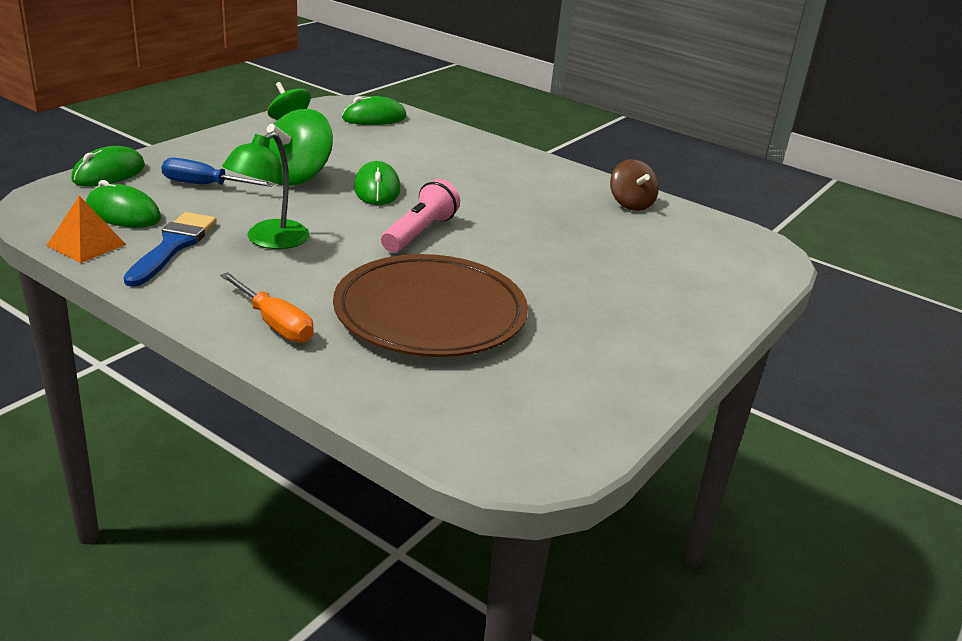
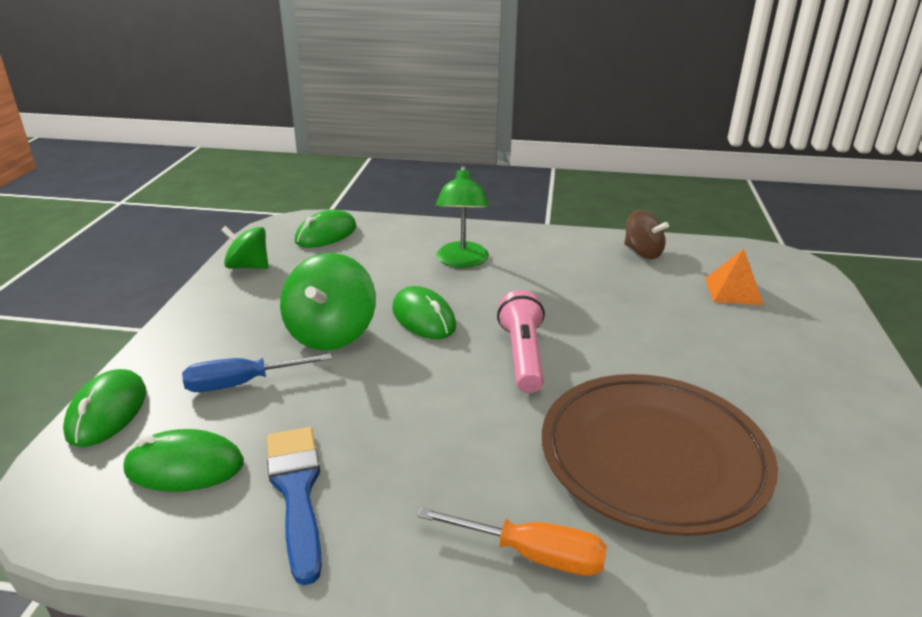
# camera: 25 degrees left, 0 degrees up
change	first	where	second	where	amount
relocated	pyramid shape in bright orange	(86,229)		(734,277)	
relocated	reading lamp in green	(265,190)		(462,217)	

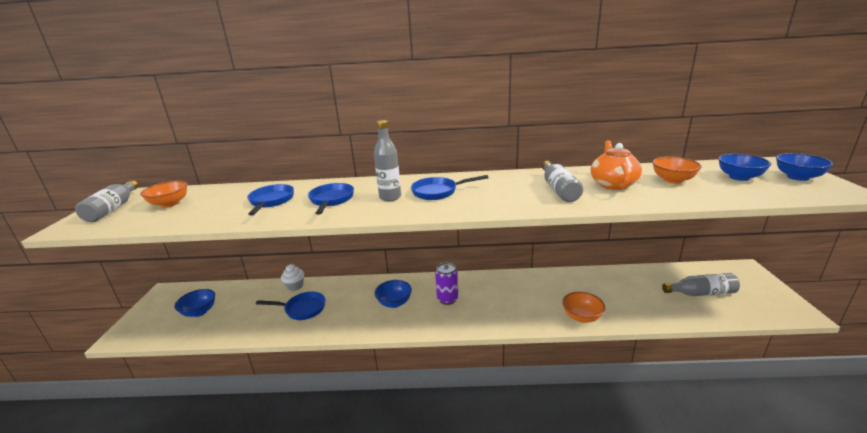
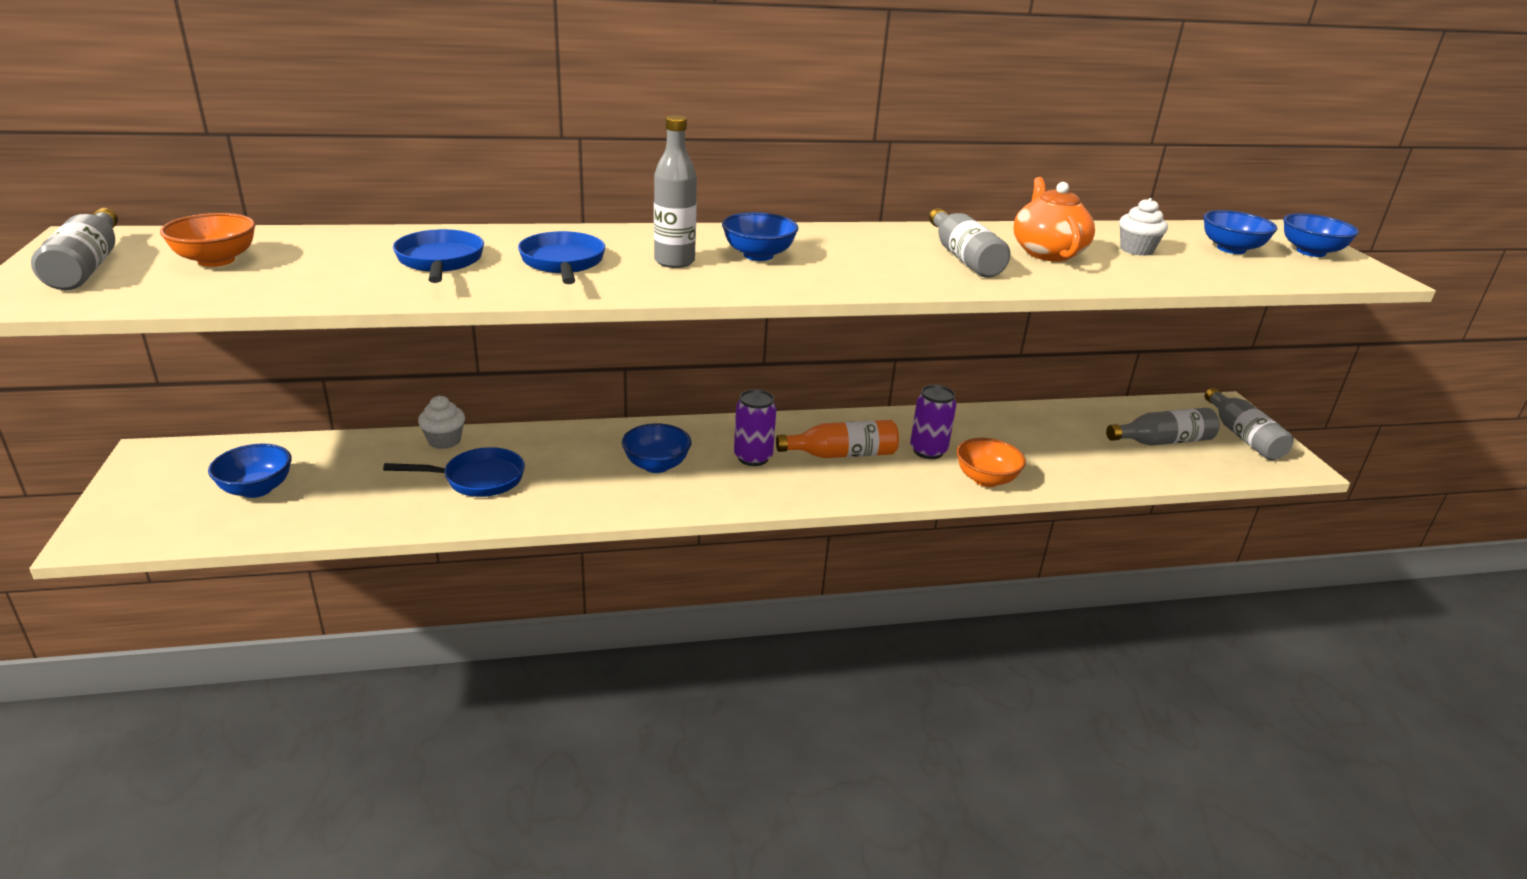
# camera: 15 degrees left, 5 degrees up
change	first	where	second	where	amount
exchanged	frying pan in royal blue	(449,187)	serving bowl in royal blue	(760,236)	
exchanged	serving bowl in bright orange	(677,170)	fairy cake in pure white	(1143,227)	
appeared			drink bottle in bright orange	(837,439)	
appeared			tin in violet	(933,422)	
appeared			drink bottle in grey	(1249,424)	

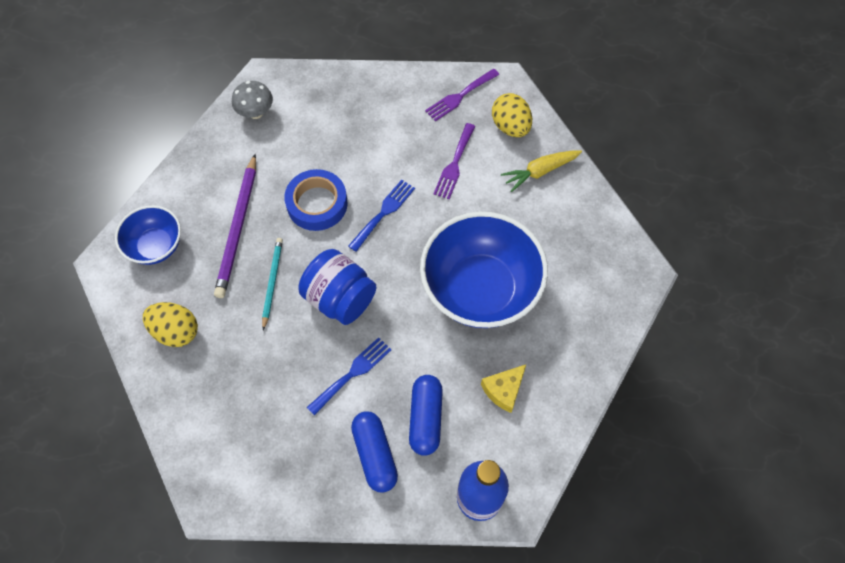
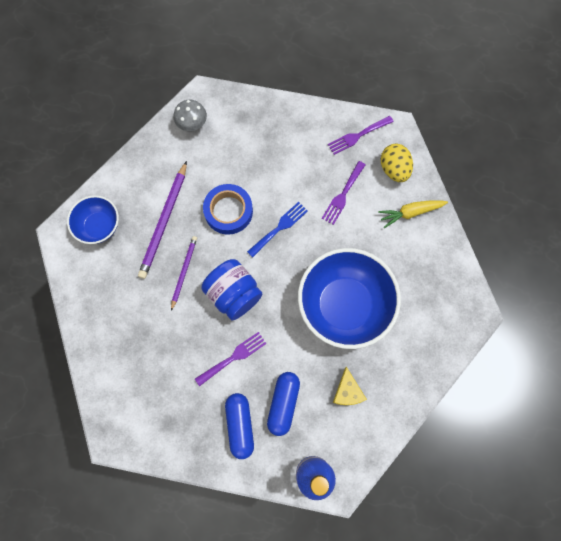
# camera: 10 degrees right, 10 degrees up
change	first	where	second	where	amount
missing	egg in bright yellow	(170,324)			
colour	pencil in teal	(272,284)	pencil in violet	(184,273)	
colour	table fork in royal blue	(349,376)	table fork in violet	(231,359)	
spun	piece of cheese in bright yellow	(503,389)		(350,386)	60 degrees counterclockwise

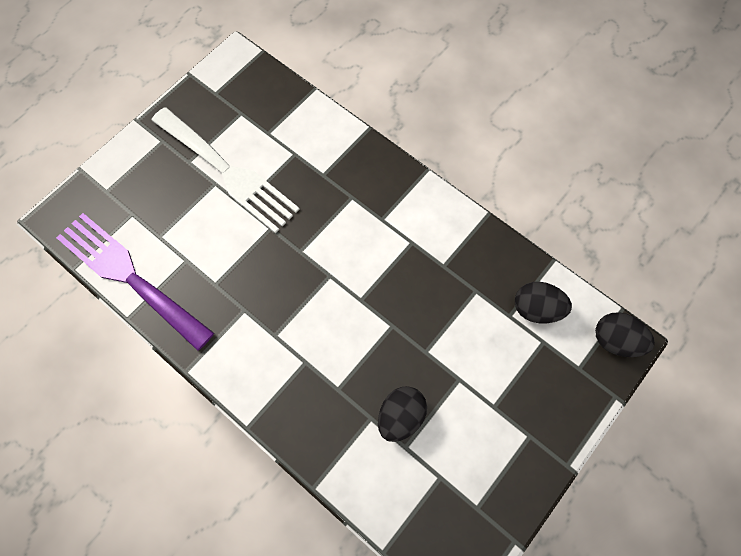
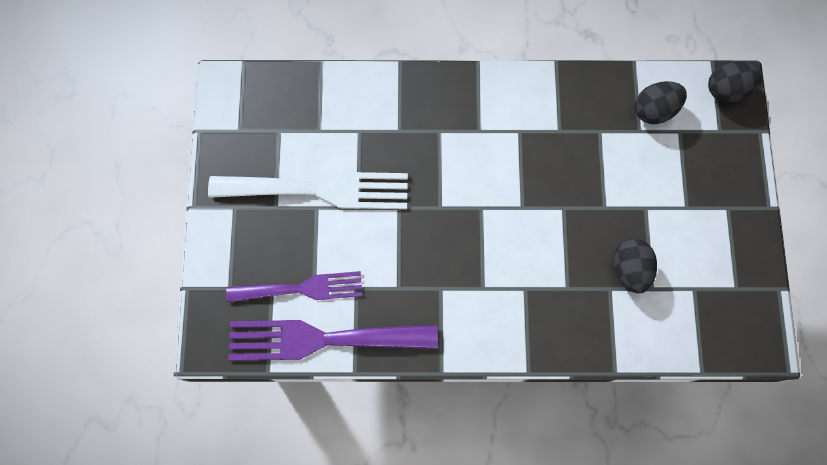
# camera: 40 degrees left, 5 degrees up
change	first	where	second	where	amount
appeared			table fork in violet	(294,287)	

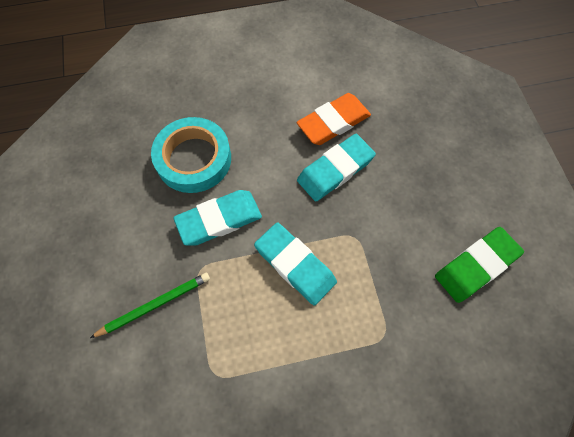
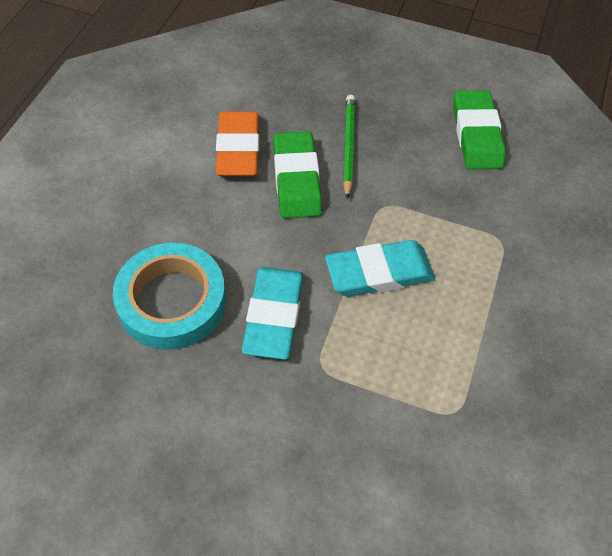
# camera: 60 degrees left, 10 degrees down
change	first	where	second	where	amount
relocated	pencil in green	(150,305)		(349,147)	
colour	gum eraser in teal	(336,167)	gum eraser in green	(297,174)	

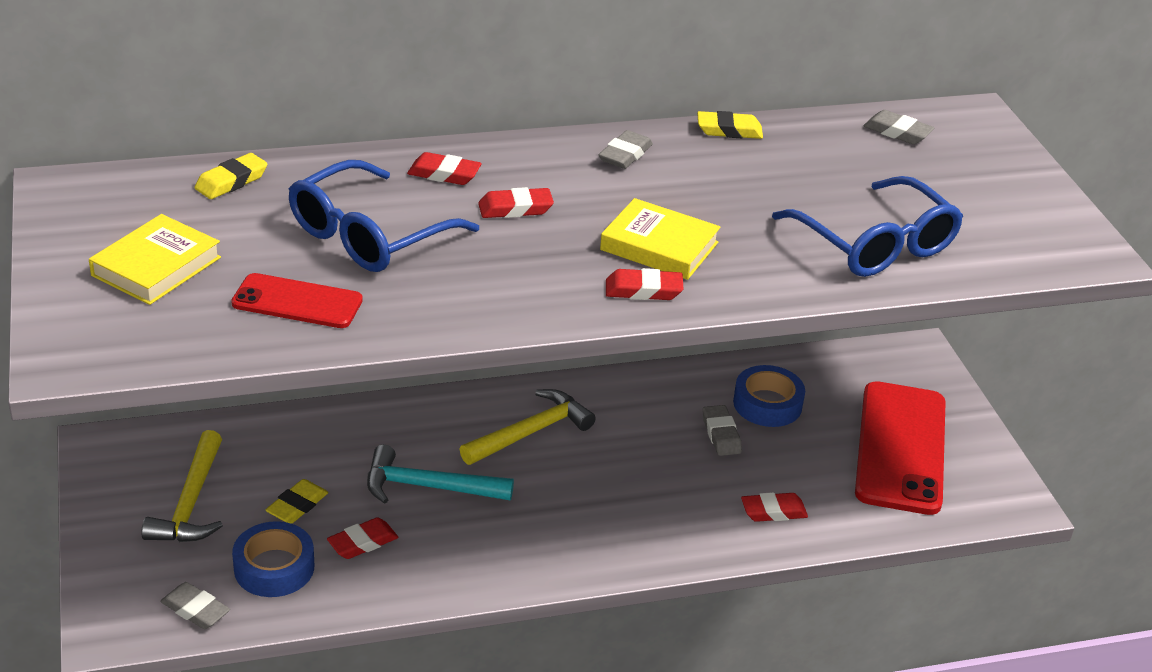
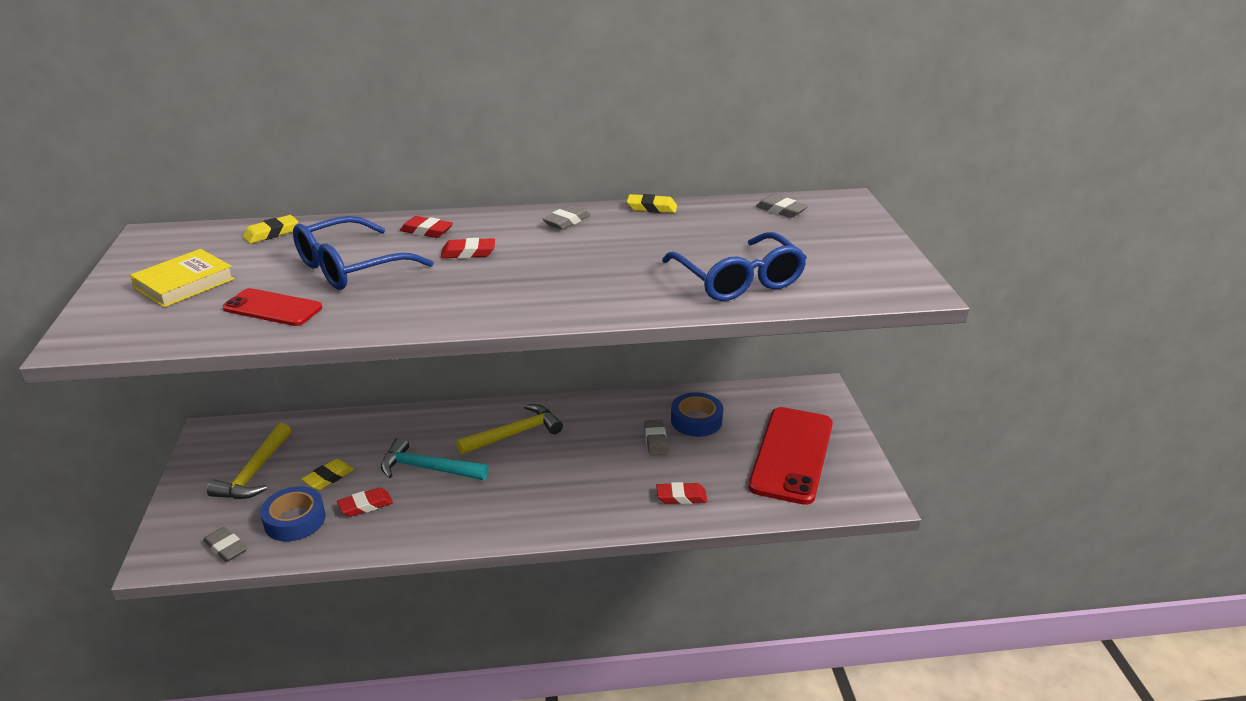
# camera: 10 degrees right, 5 degrees down
change	first	where	second	where	amount
missing	hardback in bright yellow	(660,239)			
missing	gum eraser in red	(645,284)			

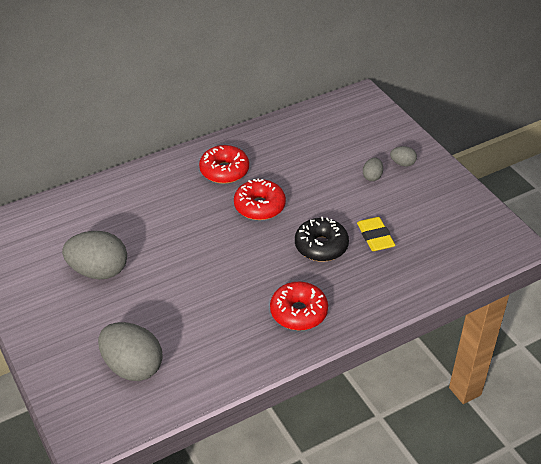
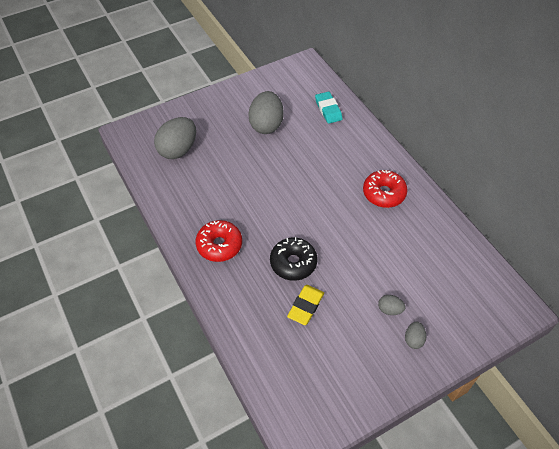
# camera: 90 degrees right, 10 degrees up
change	first	where	second	where	amount
missing	glazed donut in red	(260,199)			
spun	gum eraser in bright yellow	(376,234)		(305,305)	45 degrees counterclockwise
appeared			gum eraser in teal	(329,108)	

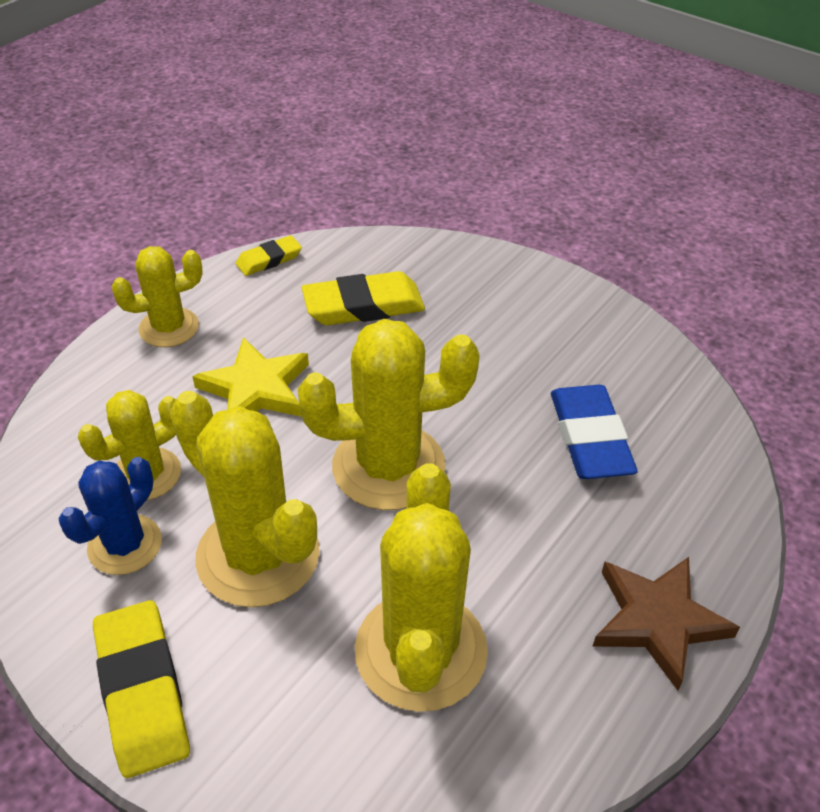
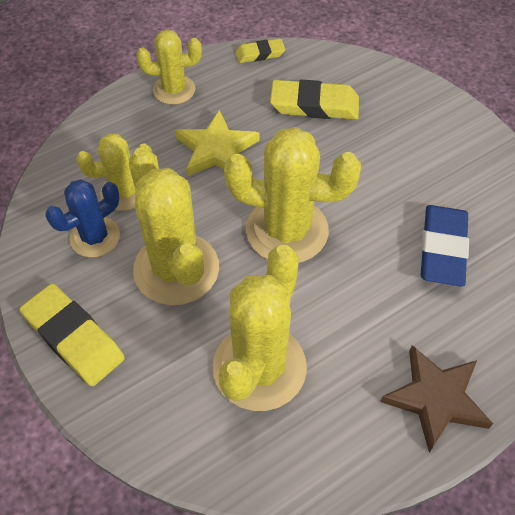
# camera: 20 degrees right, 10 degrees up
change	first	where	second	where	amount
spun	gum eraser in bright yellow	(141,689)		(72,334)	45 degrees counterclockwise

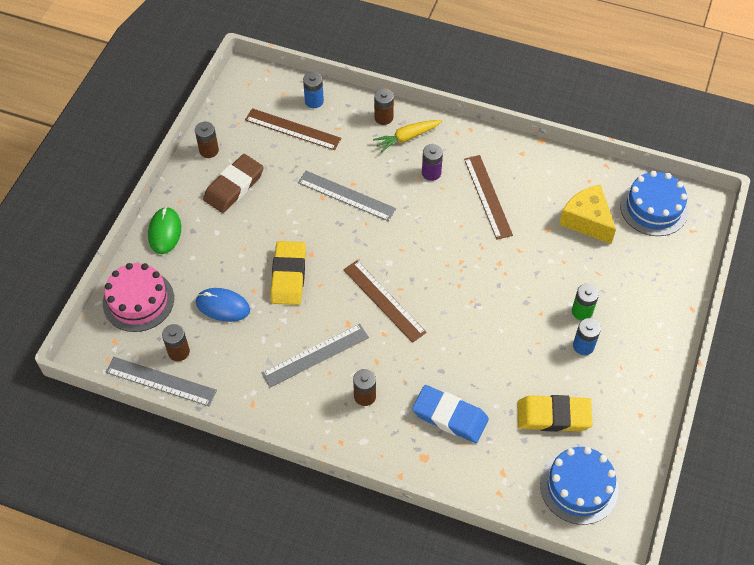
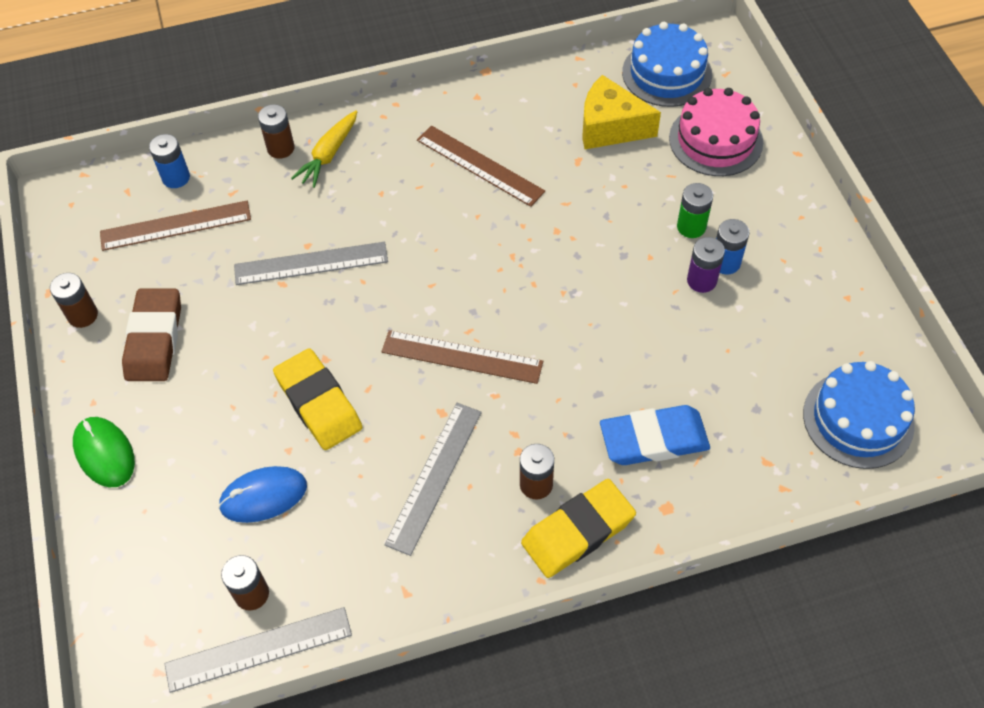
# camera: 35 degrees left, 0 degrees up
change	first	where	second	where	amount
relocated	layer cake in rose-pink	(138,297)		(716,132)	
relocated	power cell in violet	(432,162)		(706,265)	
relocated	gum eraser in bright yellow	(555,413)		(578,528)	

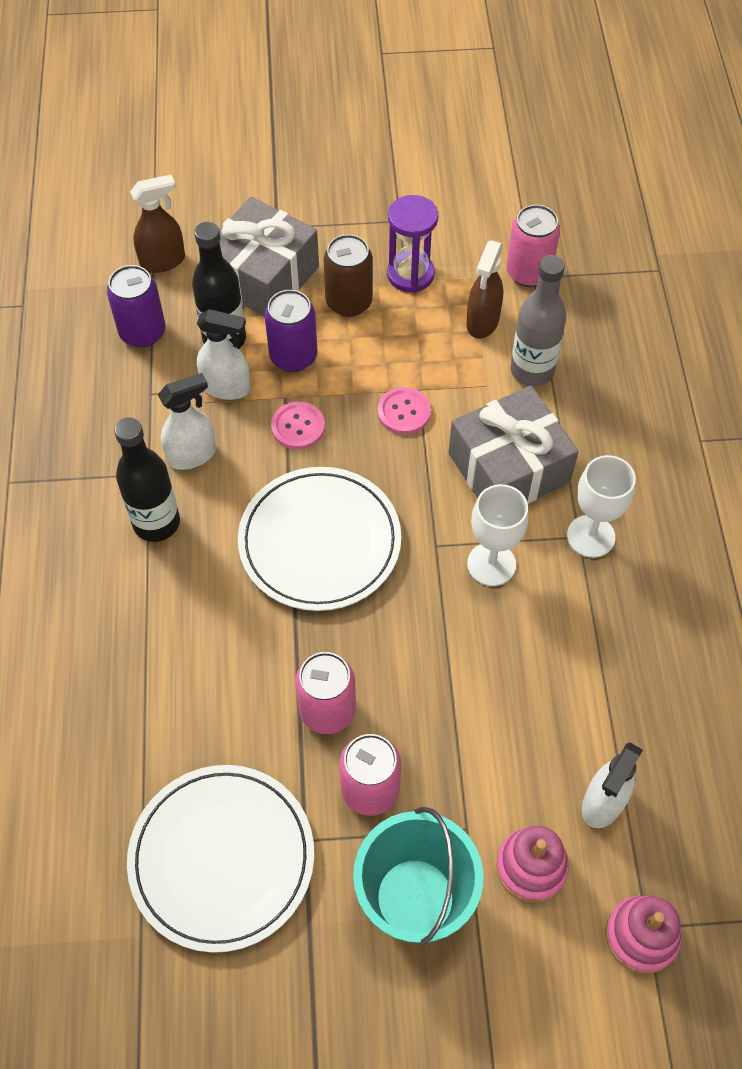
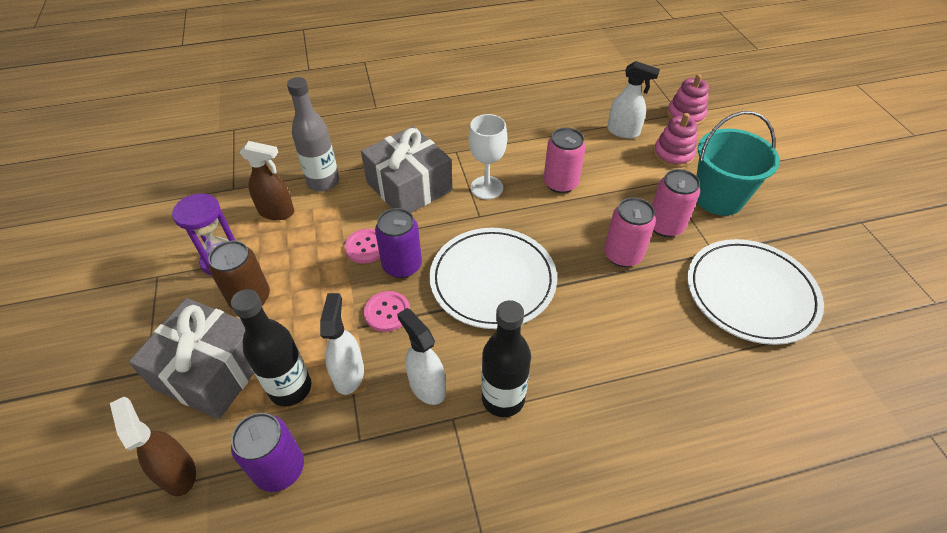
# camera: 100 degrees left, 10 degrees down
change	first	where	second	where	amount
relocated	tin in violet	(291,331)		(398,243)	
relocated	tin in rose-pink	(533,246)		(565,160)	
missing	goblet in pure white	(601,506)			

